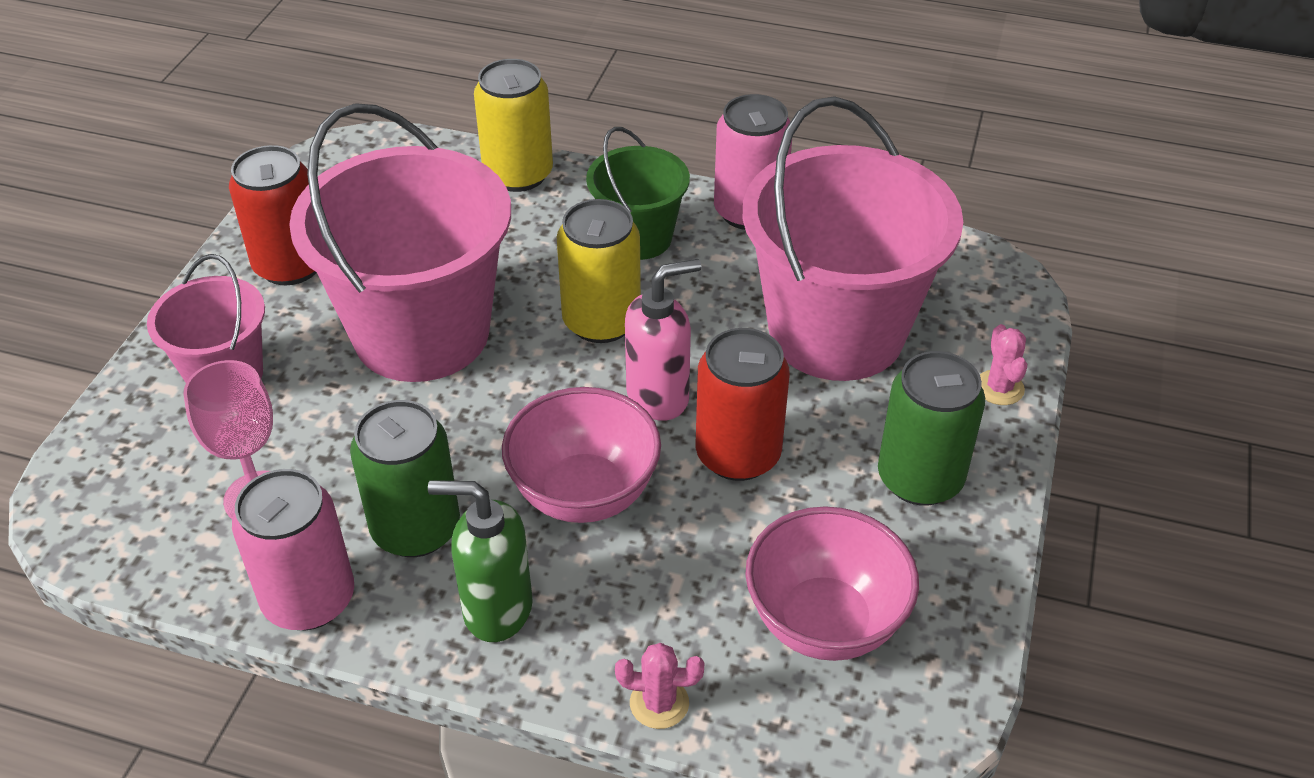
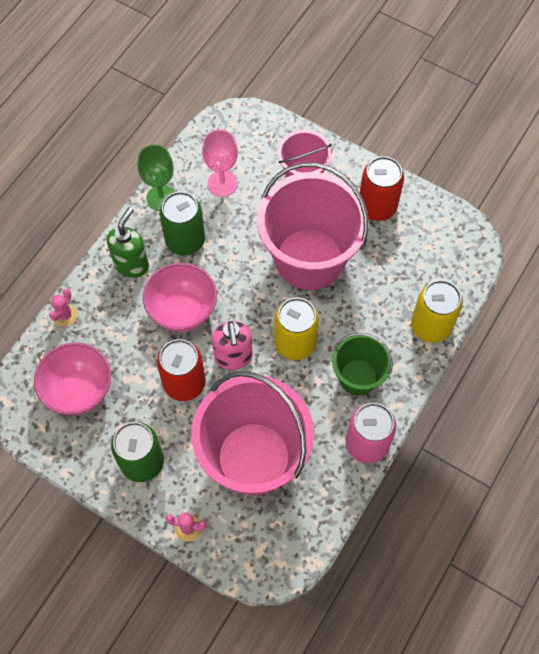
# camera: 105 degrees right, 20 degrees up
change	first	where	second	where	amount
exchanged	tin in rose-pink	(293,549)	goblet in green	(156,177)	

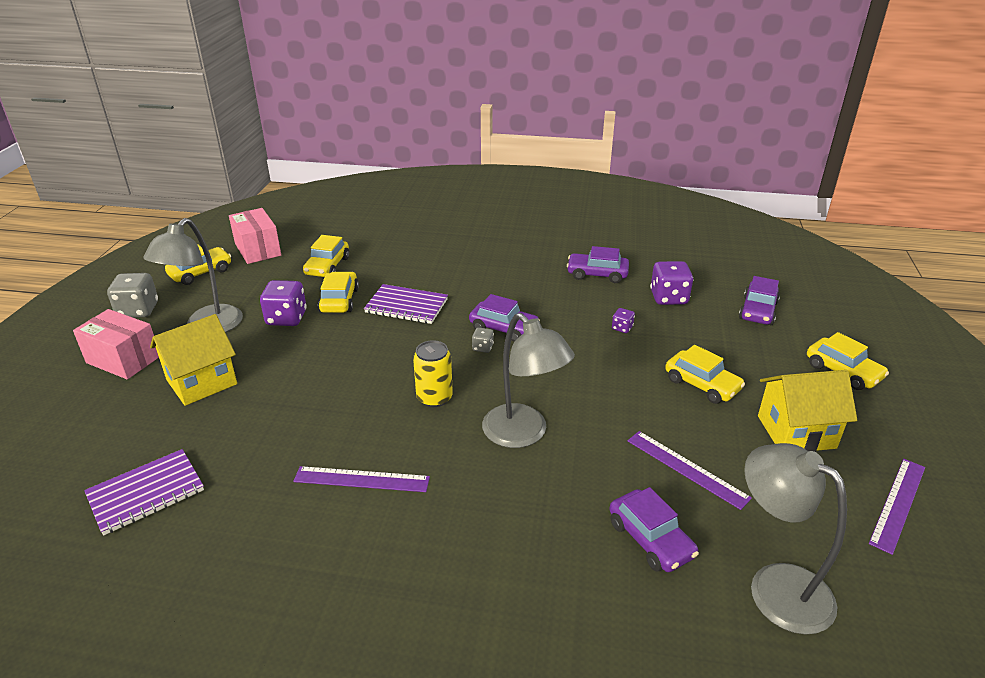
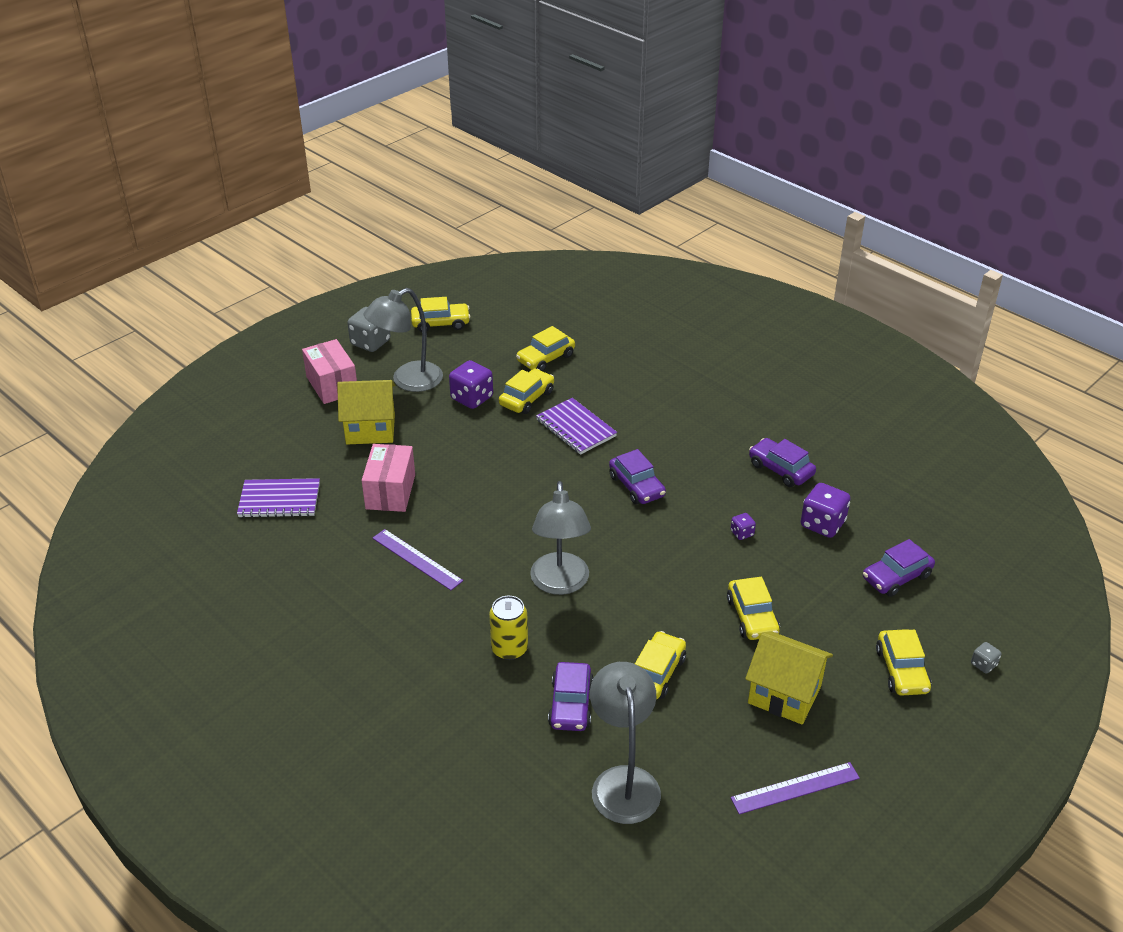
# camera: 35 degrees right, 5 degrees up
change	first	where	second	where	amount
relocated	parcel in rose-pink	(255,236)		(388,478)	
relocated	tin in bright yellow	(433,373)		(508,628)	
relocated	game die in grey	(483,340)		(986,658)	
exchanged	measuring stick in violet	(690,470)	car in bright yellow	(660,665)	

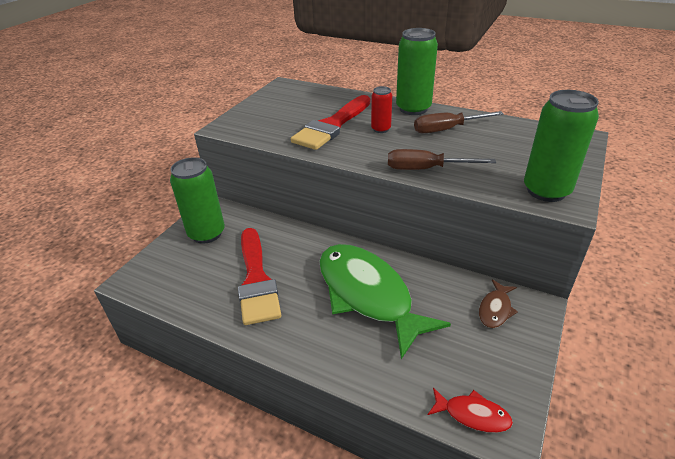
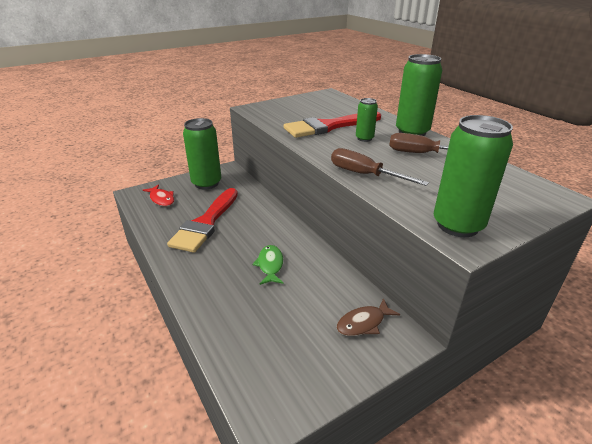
# camera: 30 degrees right, 5 degrees down
change	first	where	second	where	amount
size	fish figure in green	(385,301)		(267,265)	x0.41
colour	tin in red	(381,109)	tin in green	(367,120)	
relocated	fish figure in red	(470,410)		(158,195)	

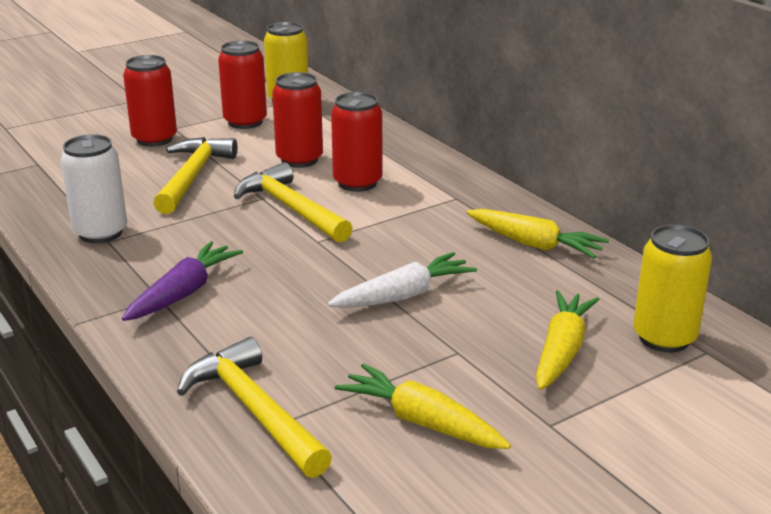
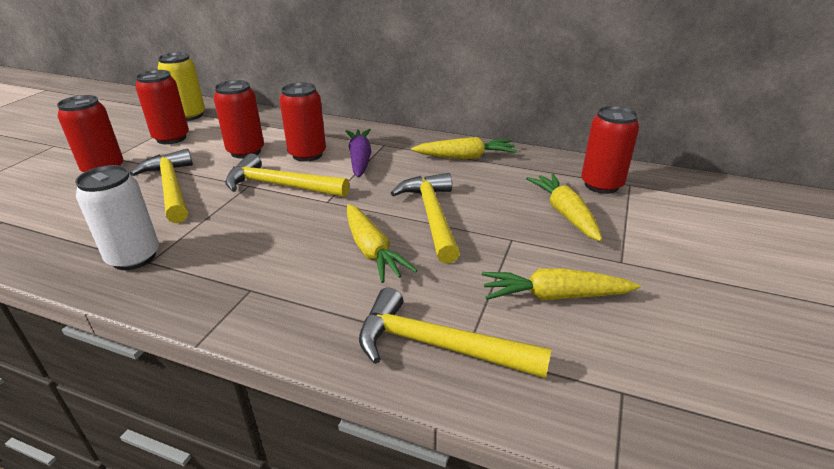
# camera: 35 degrees left, 5 degrees up
change	first	where	second	where	amount
relocated	carrot in violet	(182,281)		(358,153)	
exchanged	carrot in pure white	(402,280)	claw hammer in bright yellow	(425,218)	
colour	tin in bright yellow	(672,288)	tin in red	(610,150)	
appeared			carrot in bright yellow	(382,243)	

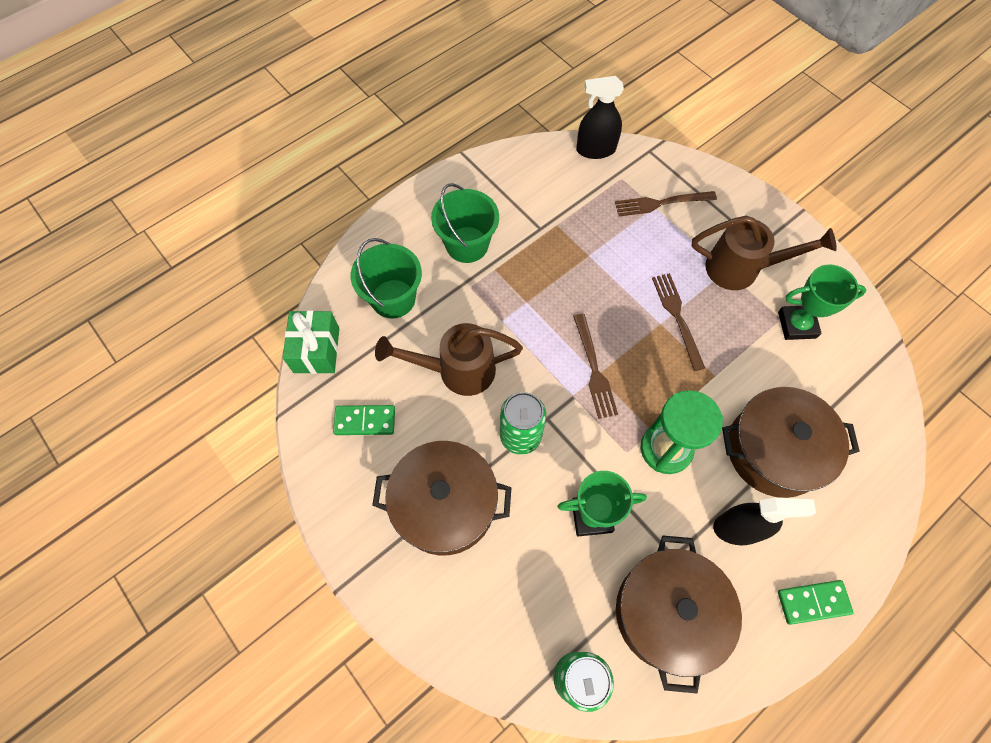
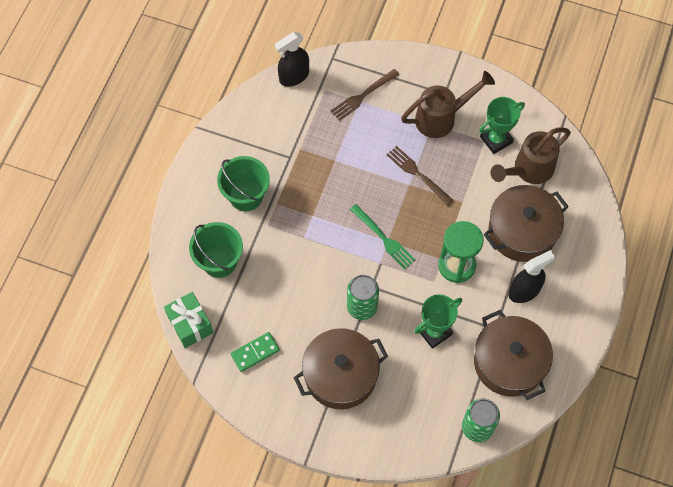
# camera: 30 degrees left, 0 degrees up
change	first	where	second	where	amount
relocated	watering can in brown	(449,359)		(531,155)	
colour	table fork in brown	(595,366)	table fork in green	(382,236)	
missing	domino in green	(815,602)			

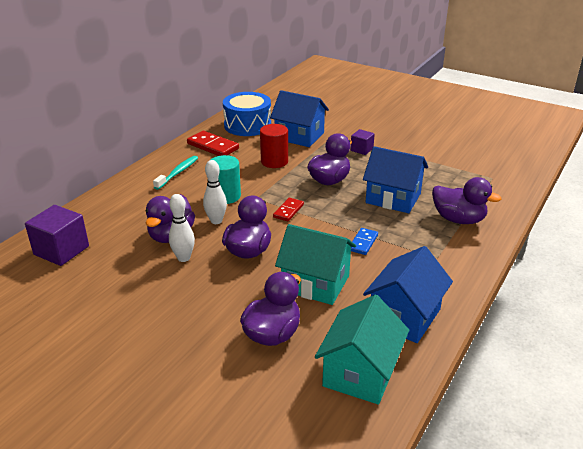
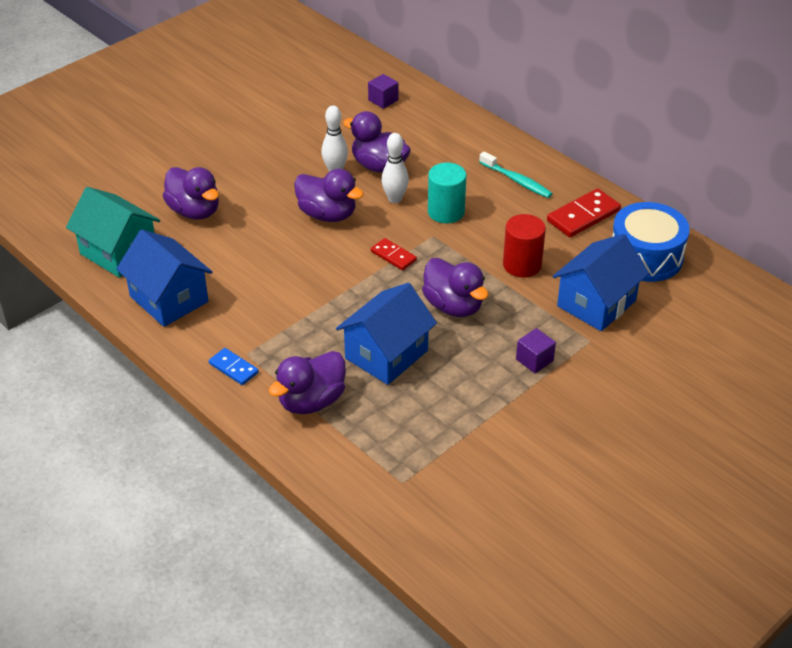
# camera: 105 degrees right, 10 degrees up
change	first	where	second	where	amount
size	cube in violet	(57,235)		(383,91)	x0.57
missing	house in teal	(315,264)			
relocated	domino in royal blue	(364,241)		(234,366)	

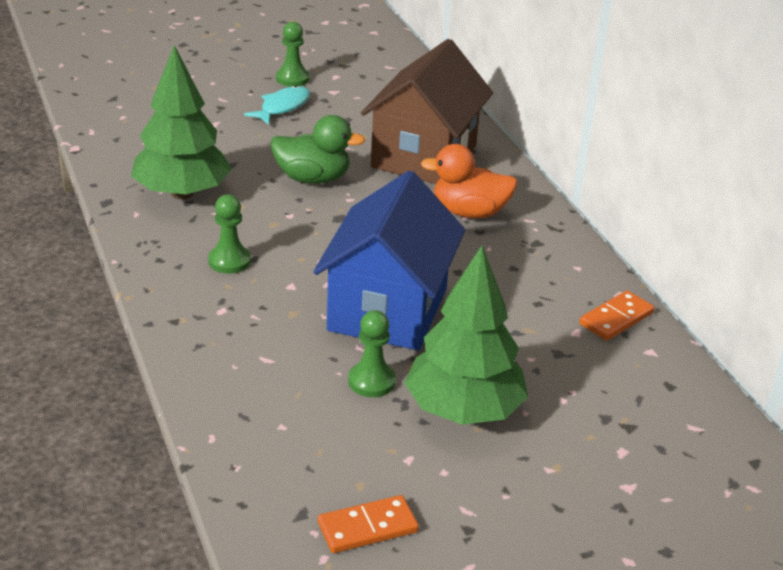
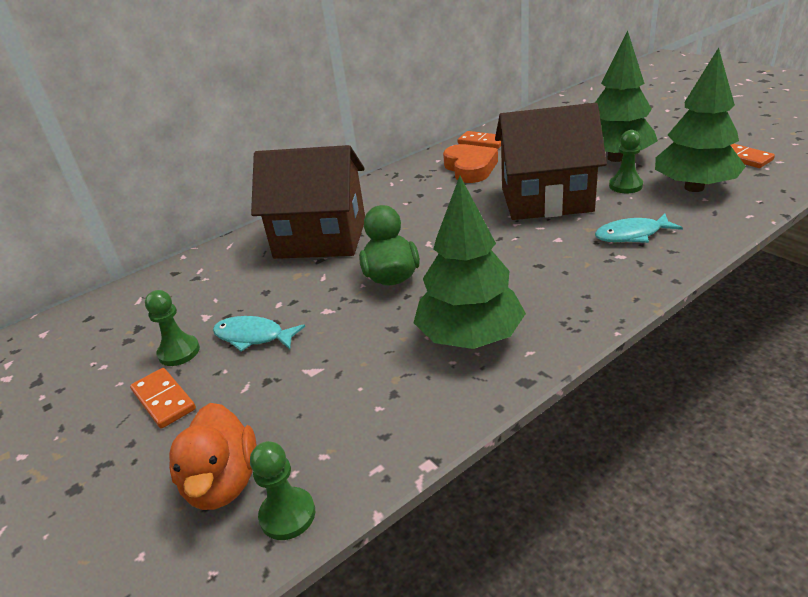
# camera: 100 degrees left, 0 degrees up
change	first	where	second	where	amount
relocated	pawn in green	(229,234)		(282,490)	
colour	house in royal blue	(389,260)	house in brown	(551,161)	
relocated	rubber duck in bright orange	(469,181)		(213,456)	
appeared			domino in bright orange	(163,398)	
appeared			love heart in bright orange	(470,163)	
appeared			fish figure in teal	(639,228)	
appeared			tree in green	(700,120)	

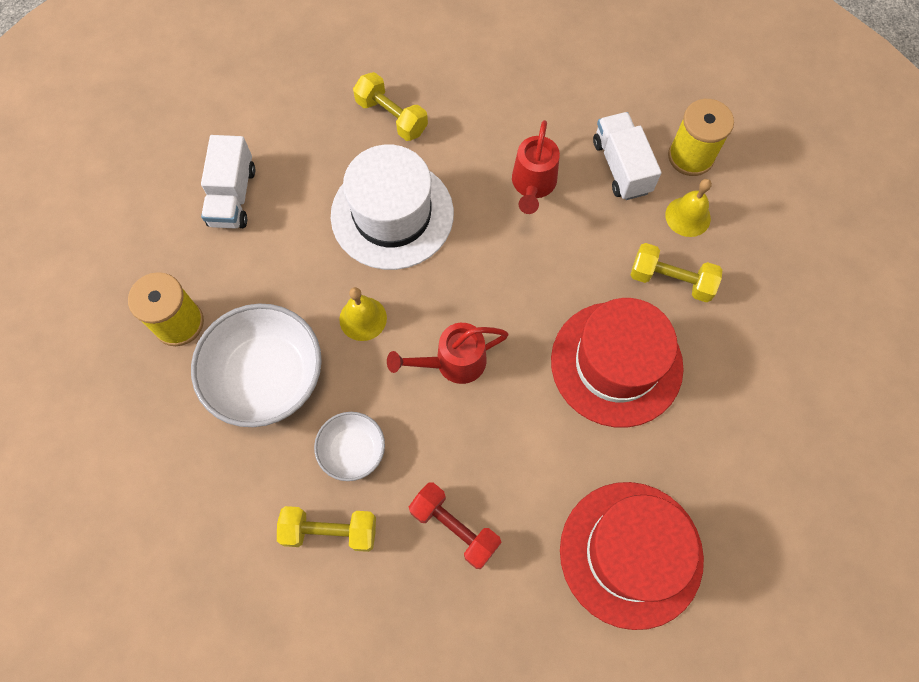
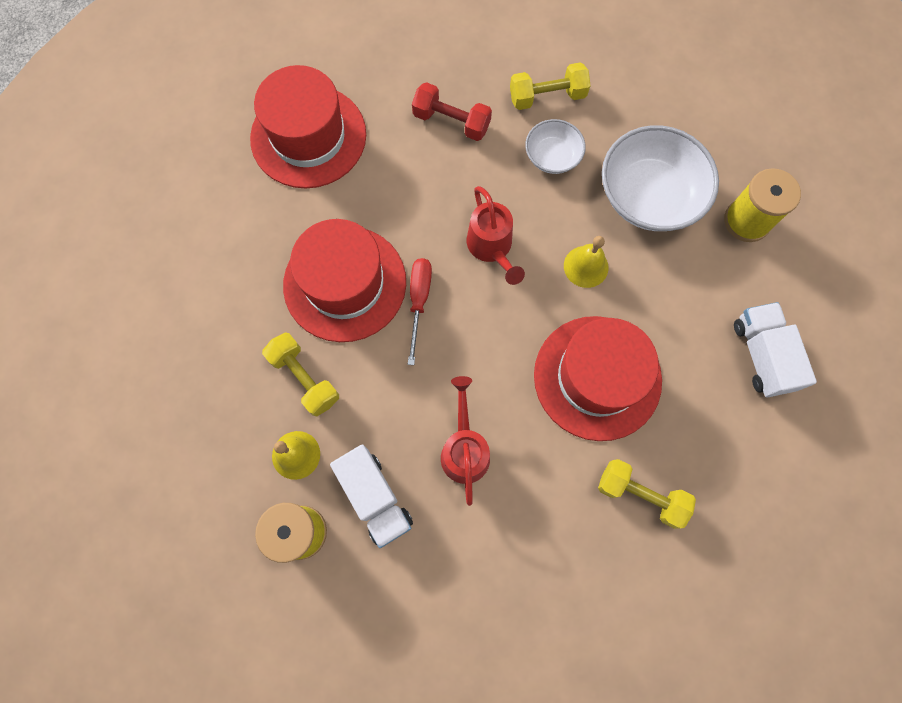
# camera: 165 degrees right, 5 degrees up
change	first	where	second	where	amount
colour	top hat in pure white	(392,207)	top hat in red	(598,378)	
spun	watering can in red	(448,353)		(496,235)	105 degrees clockwise
spun	hand weight in bright yellow	(676,272)		(300,374)	45 degrees clockwise
appeared			flat screwdriver in red	(420,311)	

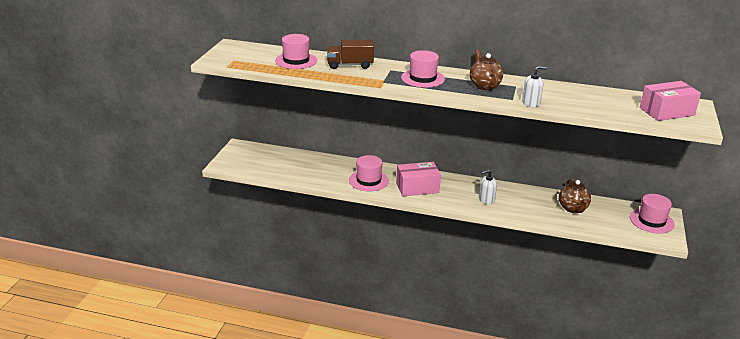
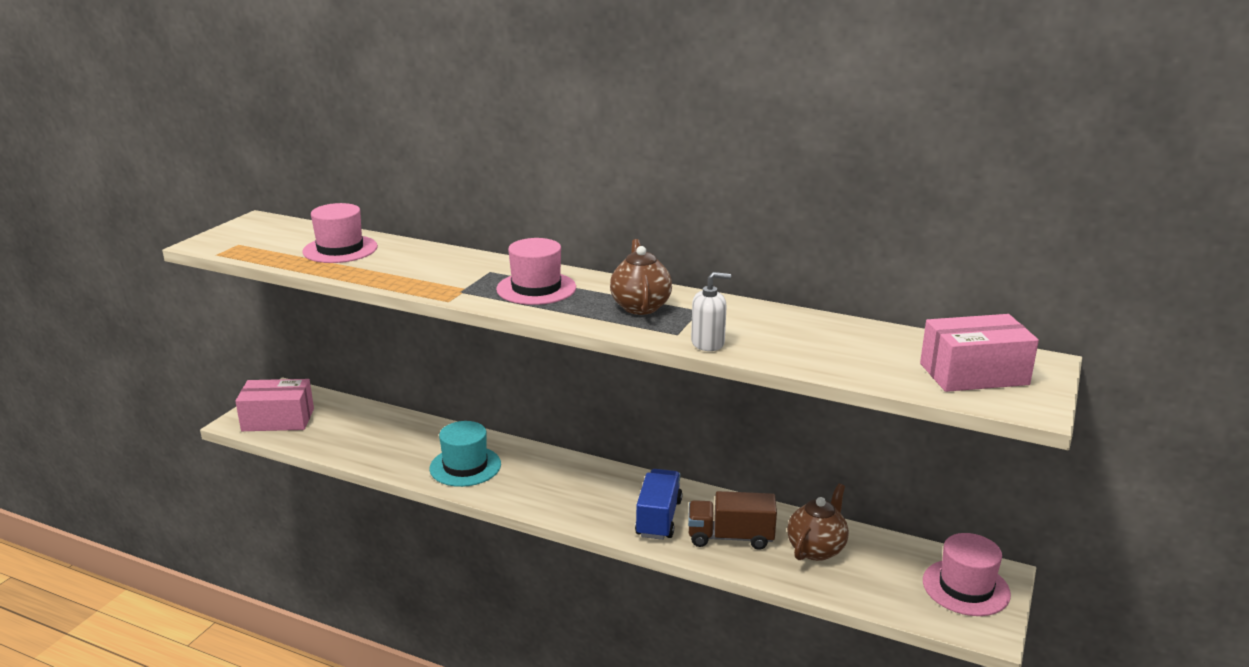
# camera: 10 degrees right, 5 degrees down
change	first	where	second	where	amount
relocated	lorry in brown	(350,54)		(732,520)	
colour	top hat in rose-pink	(369,173)	top hat in teal	(465,454)	
relocated	parcel in rose-pink	(418,179)		(274,405)	
exchanged	soap dispenser in pure white	(488,187)	lorry in royal blue	(658,504)	
spun	tea pot in brown	(575,196)		(818,522)	150 degrees counterclockwise

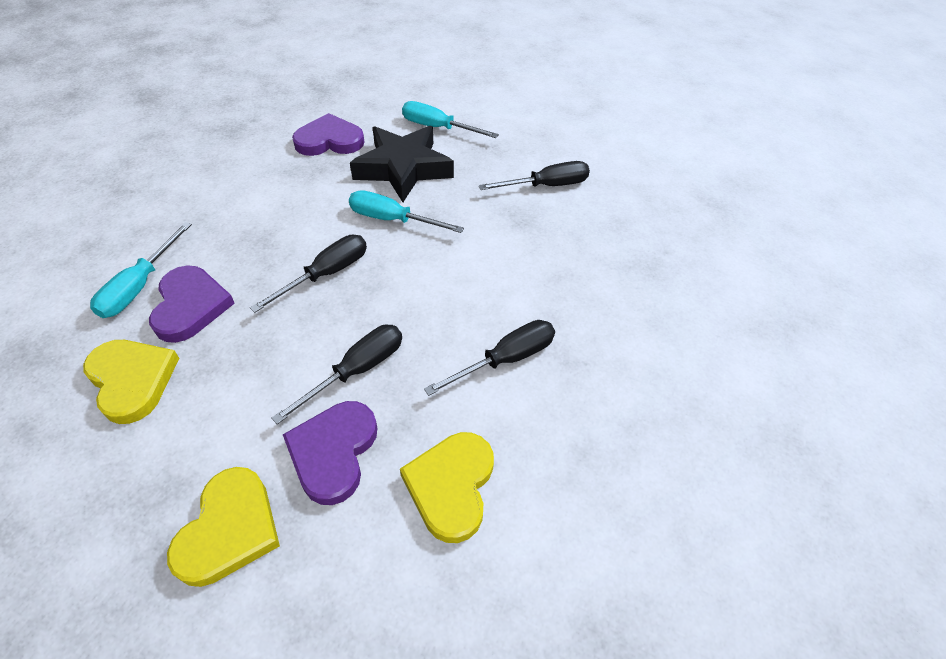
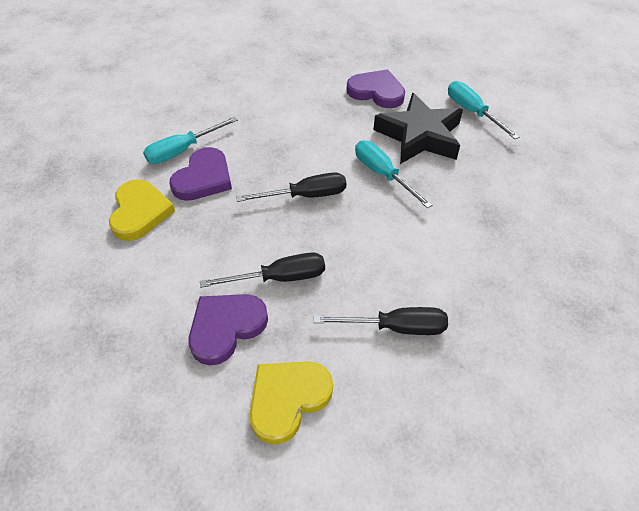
# camera: 35 degrees right, 0 degrees up
change	first	where	second	where	amount
missing	love heart in bright yellow	(223,527)			
missing	flat screwdriver in black	(534,175)			

